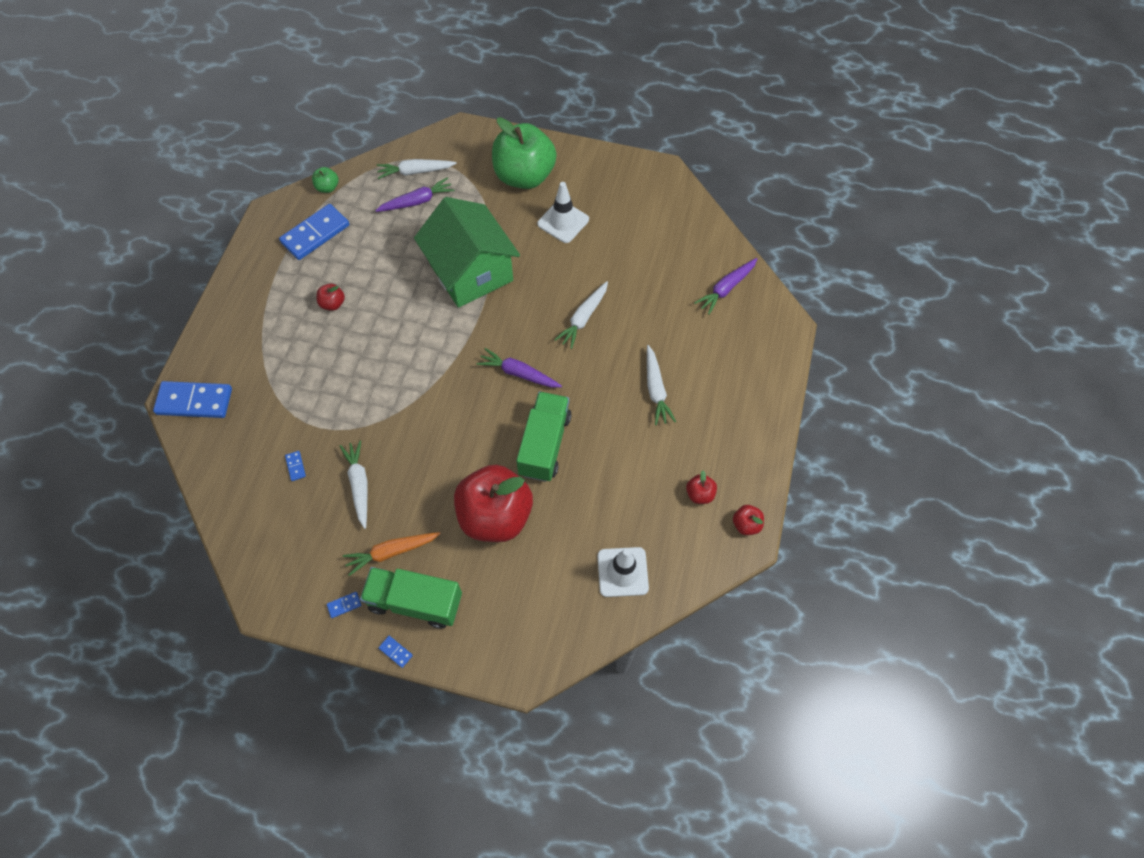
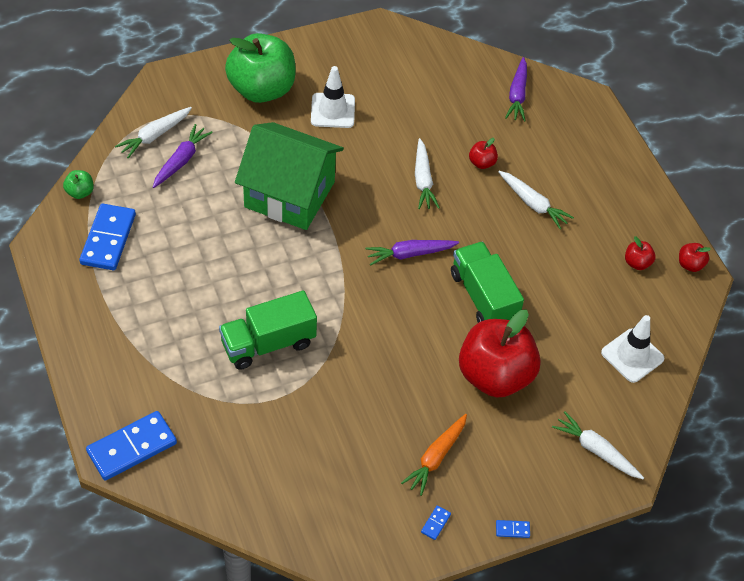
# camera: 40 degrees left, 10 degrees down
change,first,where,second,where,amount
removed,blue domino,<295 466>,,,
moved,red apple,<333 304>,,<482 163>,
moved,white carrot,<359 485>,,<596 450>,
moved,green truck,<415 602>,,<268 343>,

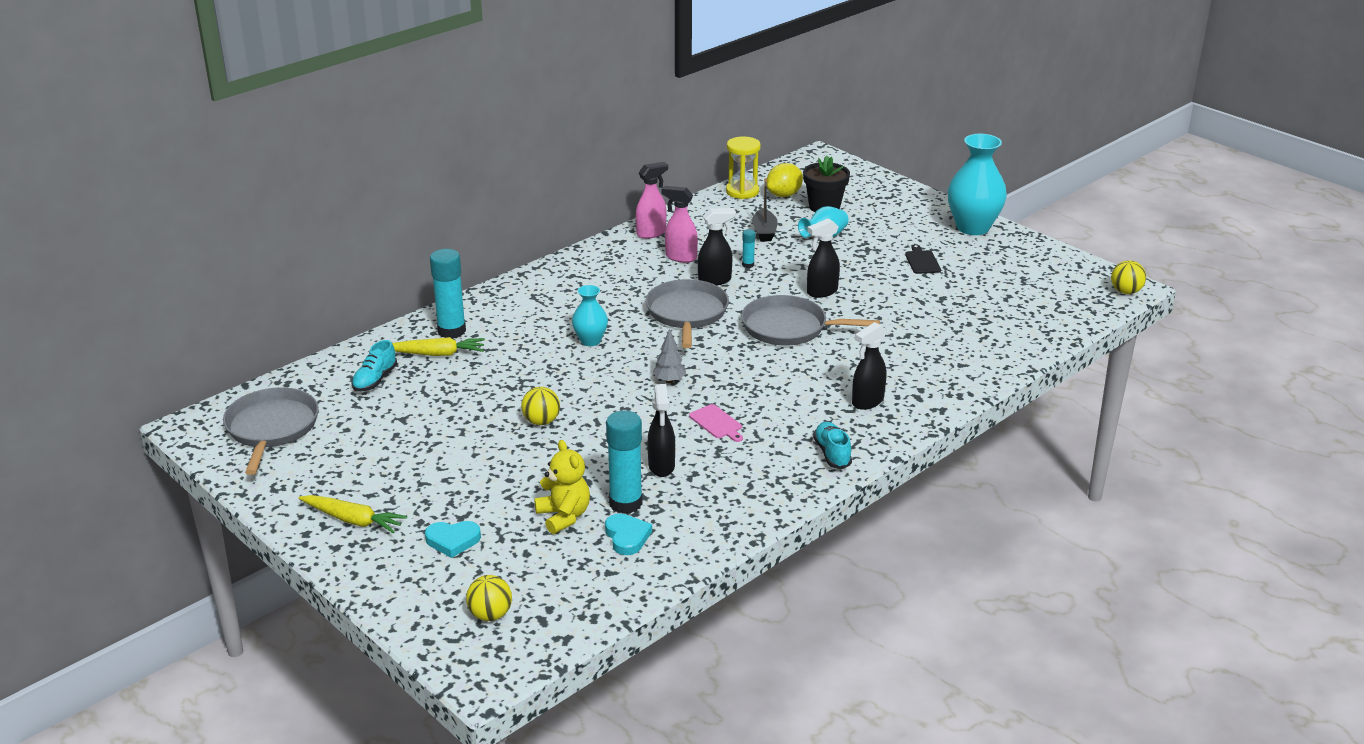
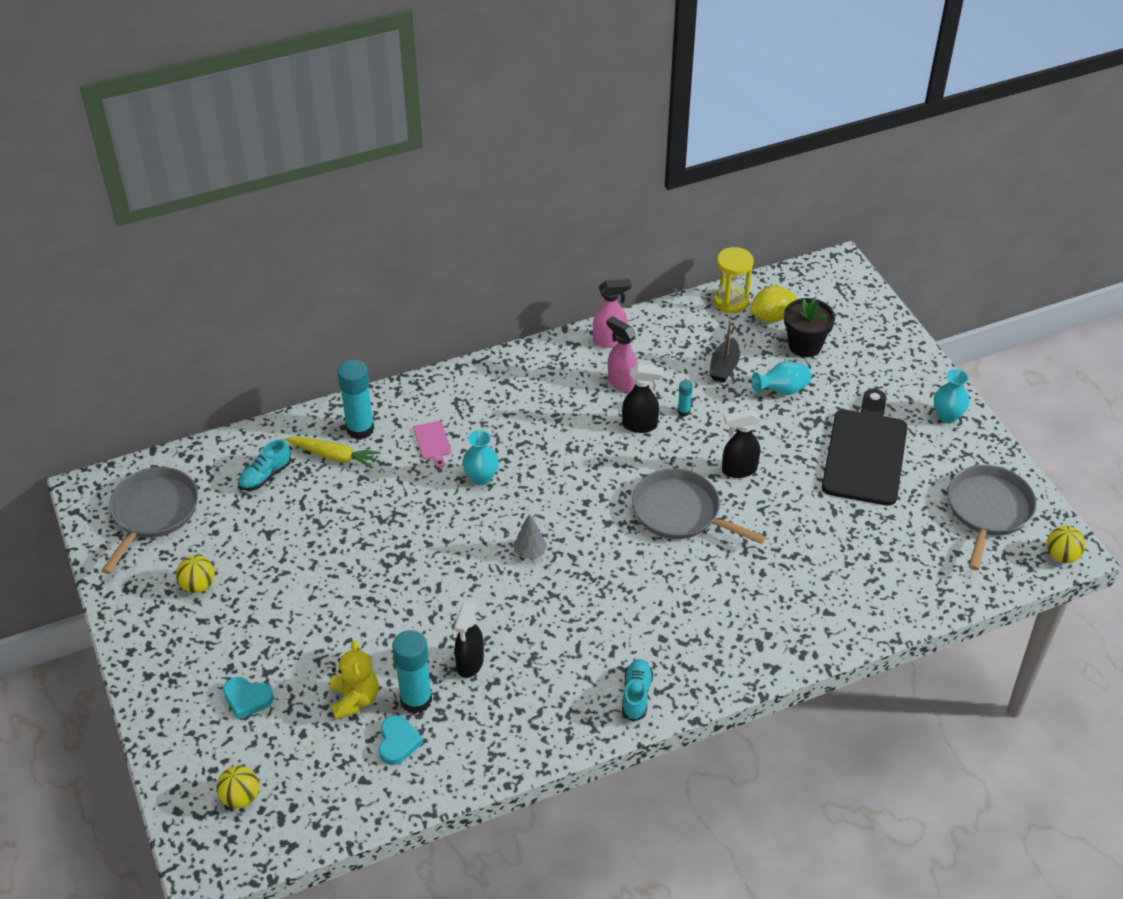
# camera: 20 degrees right, 15 degrees up
change,first,where,second,where,amount
removed,yellow carrot,<353 520>,,,
removed,black spray bottle,<867 402>,,,
moved,yellow ball,<541 421>,,<198 585>,
moved,grey pan,<687 313>,,<988 510>,
moved,pink cutting board,<717 423>,,<432 442>,
resized,black cutting board,<922 261>,,<865 453>,x2.48
resized,turquoise vase,<973 227>,,<947 416>,x0.55

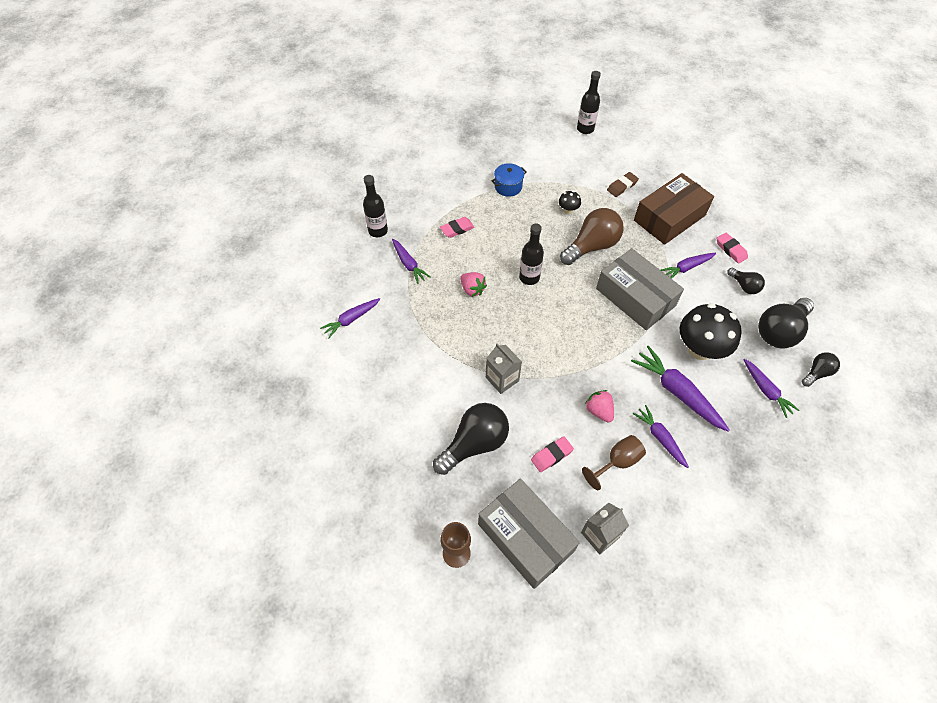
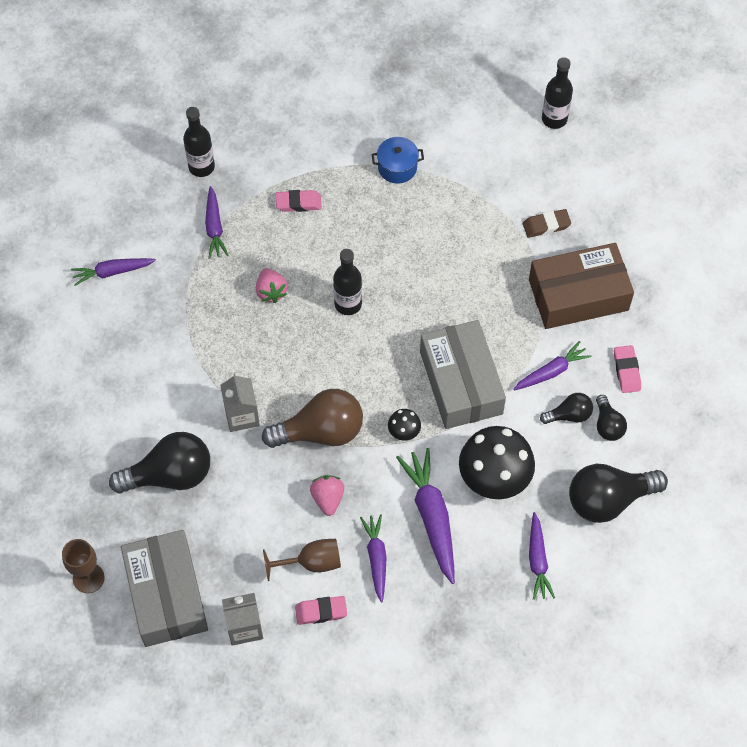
# camera: 25 degrees right, 5 degrees up
change,first,where,second,where,amount
moved,pink eraser,<551 455>,,<321 611>,
moved,black mushroom,<568 210>,,<404 432>,
moved,brown light bulb,<592 246>,,<320 431>,
moved,black light bulb,<817 373>,,<569 415>,
turned,purple carrot,<686 268>,,<551 371>,150 degrees clockwise

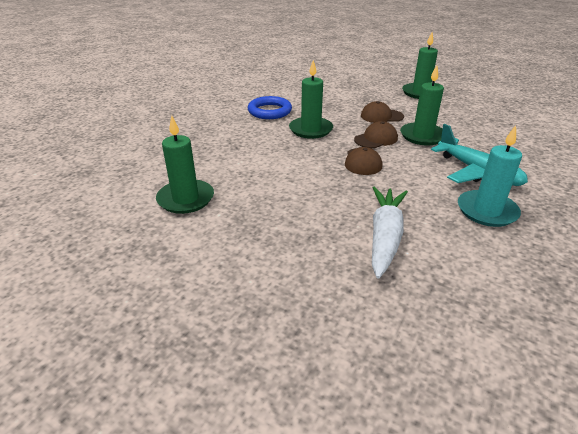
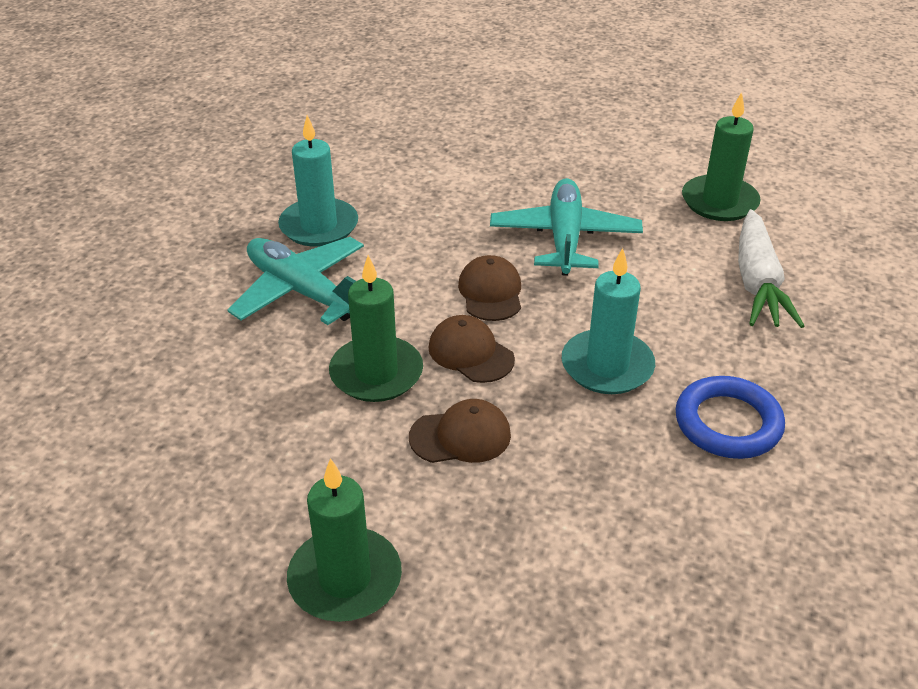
# camera: 170 degrees right, 5 degrees up
change,first,where,second,where,amount
added,,,turquoise plane,<565 238>,
moved,white carrot,<385 237>,,<757 282>,
recoloured,green candle,<311 130>,turquoise candle,<607 366>,
turned,brown cap,<376 139>,,<470 353>,90 degrees clockwise

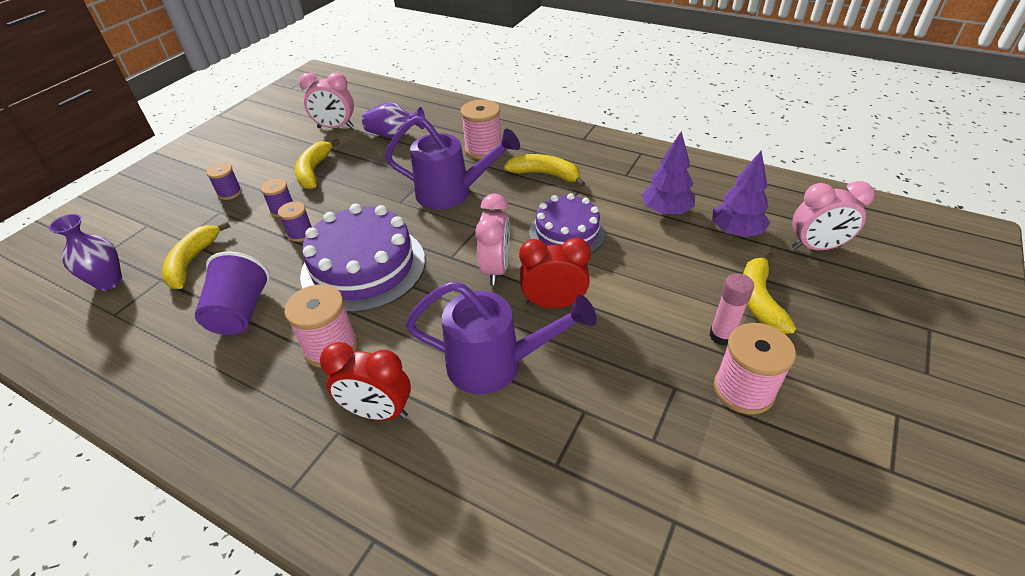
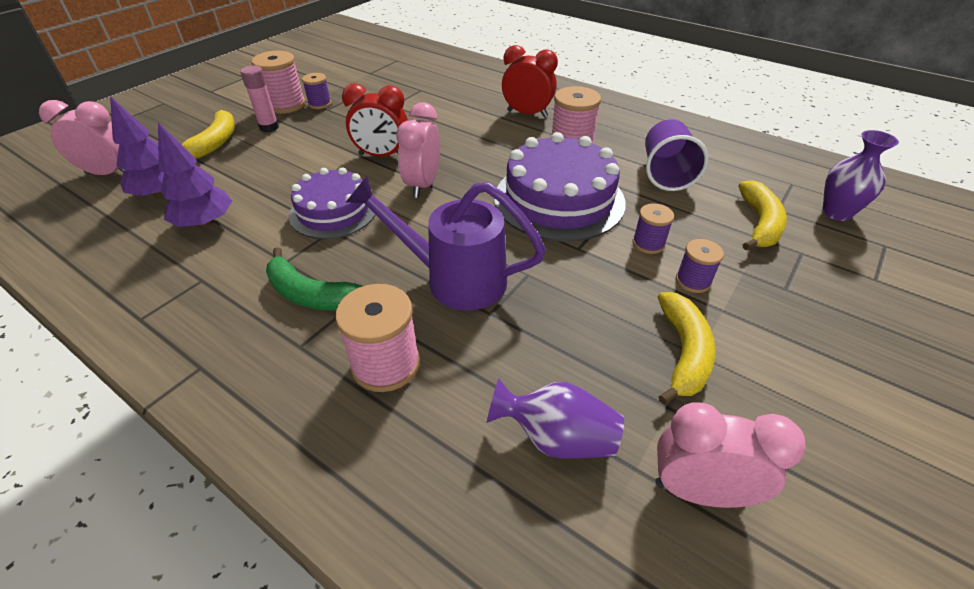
# camera: 175 degrees left, 0 degrees up
change,first,where,second,where,amount
removed,purple watering can,<495 364>,,,
moved,purple spool,<229 193>,,<320 104>,
recoloured,yellow banana,<545 174>,green banana,<311 294>,

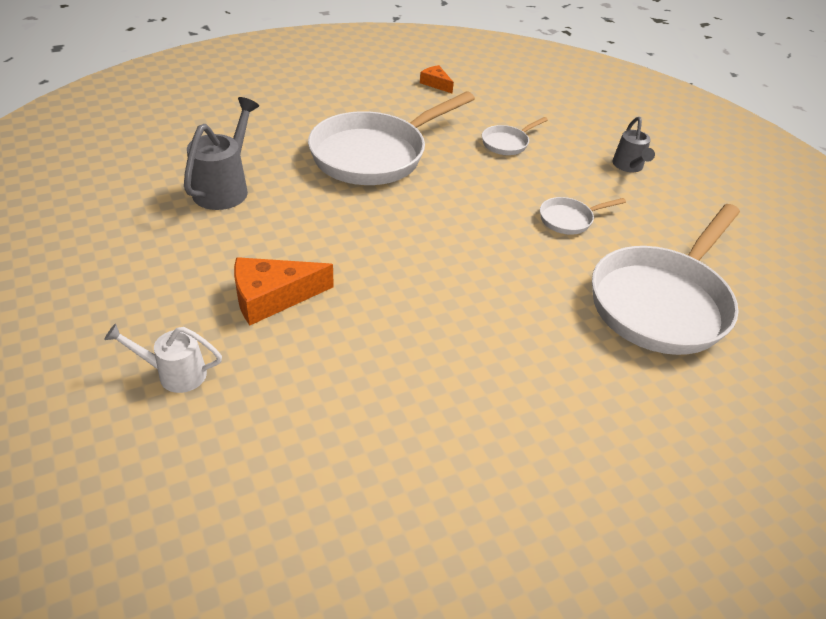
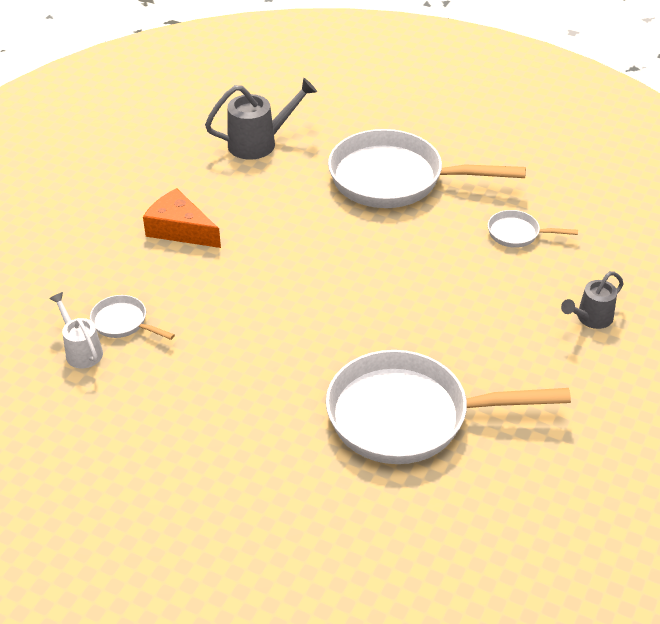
# camera: 55 degrees right, 0 degrees up
change,first,where,second,where,amount
removed,orange cheese,<436 84>,,,
moved,white watering can,<175 374>,,<81 351>,
moved,white pan,<569 219>,,<123 323>,

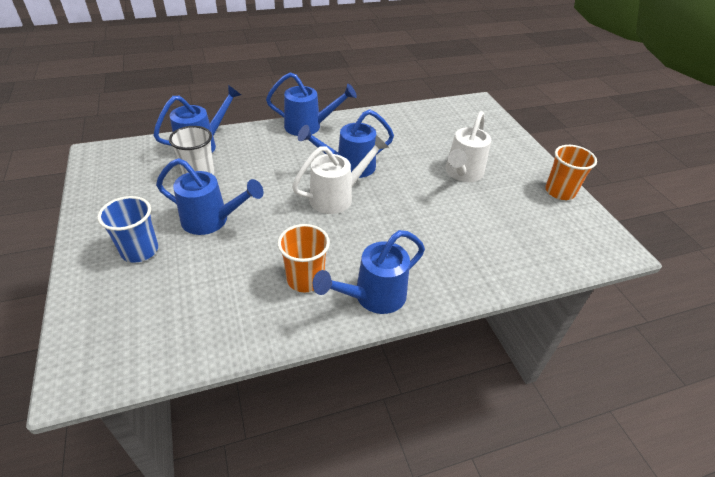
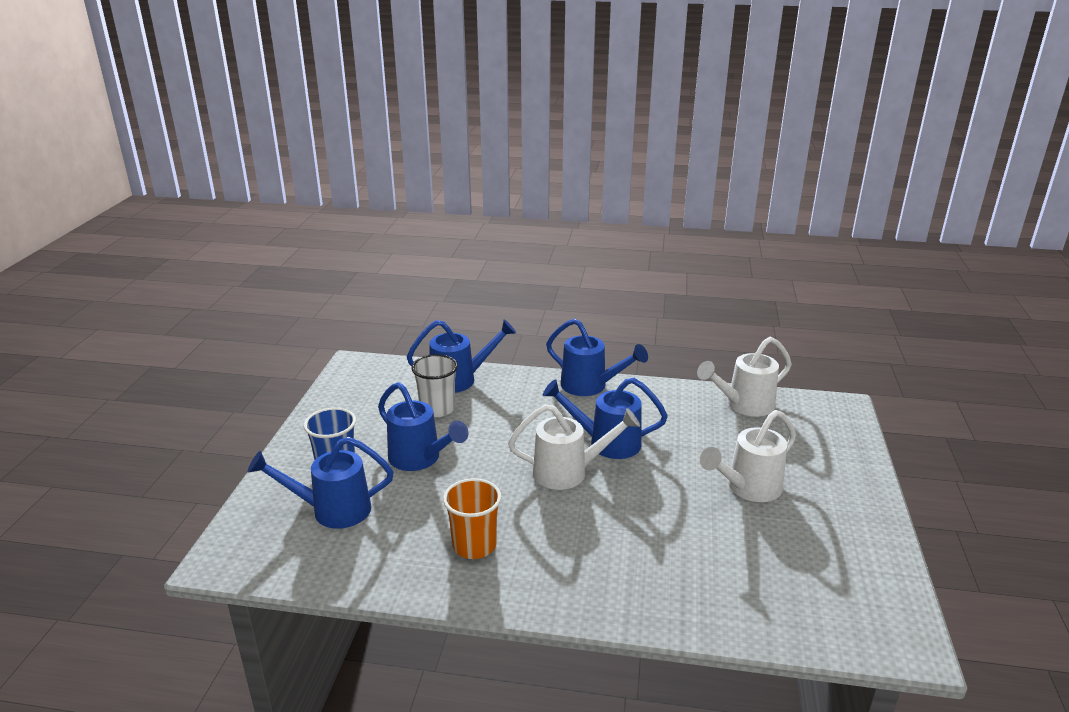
# camera: 30 degrees right, 15 degrees down
change,first,where,second,where,amount
removed,orange cup,<560 192>,,,
added,,,white watering can,<744 405>,
moved,blue watering can,<373 297>,,<332 510>,

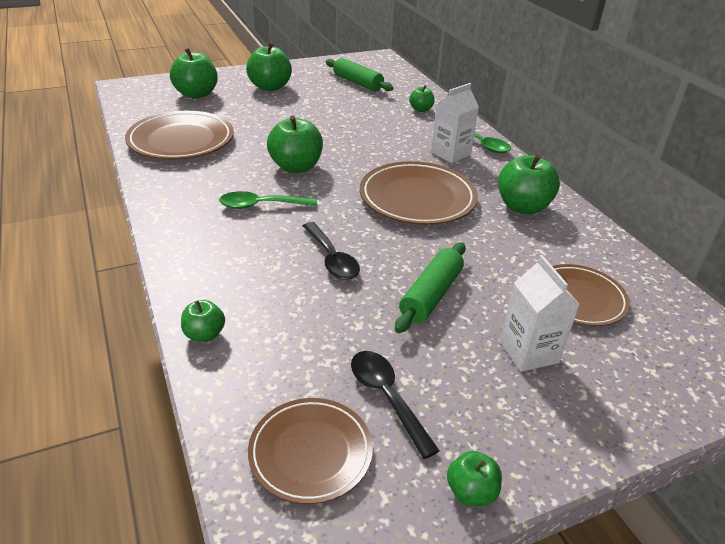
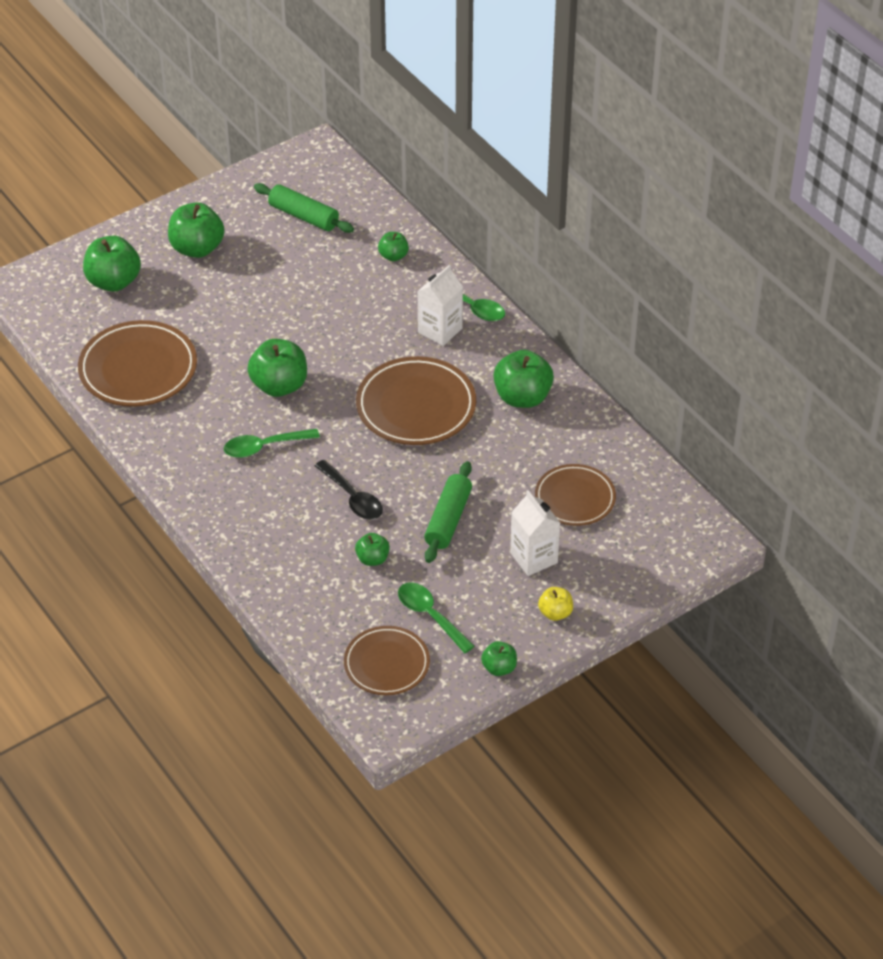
# camera: 10 degrees left, 10 degrees up
change,first,where,second,where,amount
added,,,yellow apple,<555 613>,
moved,green apple,<204 334>,,<372 559>,
recoloured,black spoon,<387 398>,green spoon,<430 616>,

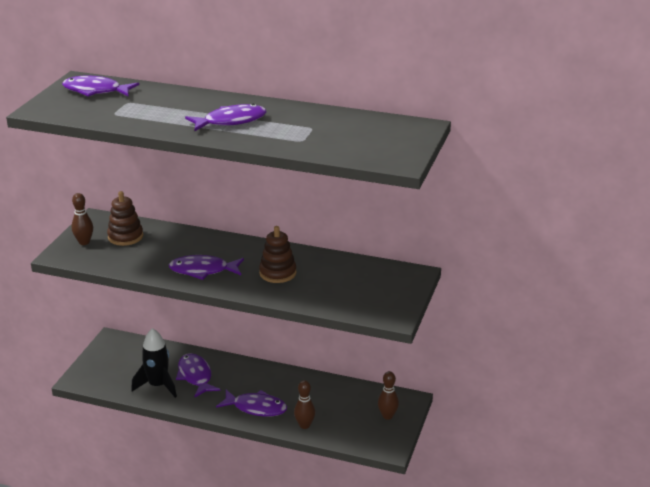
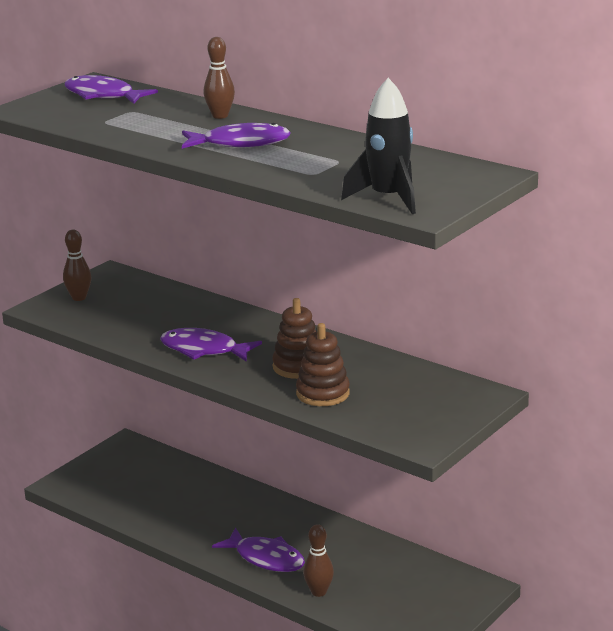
# camera: 20 degrees right, 5 degrees down
change,first,where,second,where,amount
removed,purple fish,<195 376>,,,
moved,brown stacking toy,<125 237>,,<323 393>,
moved,black rocket,<158 385>,,<388 198>,
moved,brown bowling pin,<387 416>,,<220 116>,

